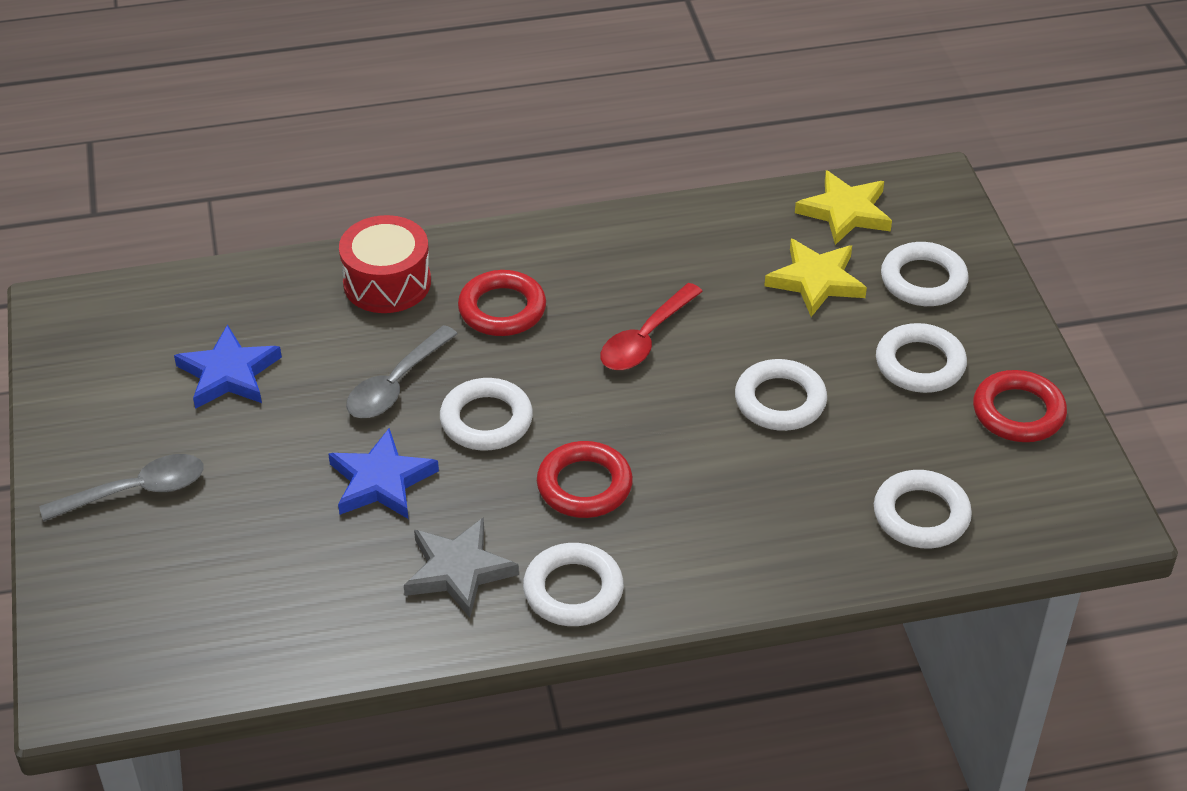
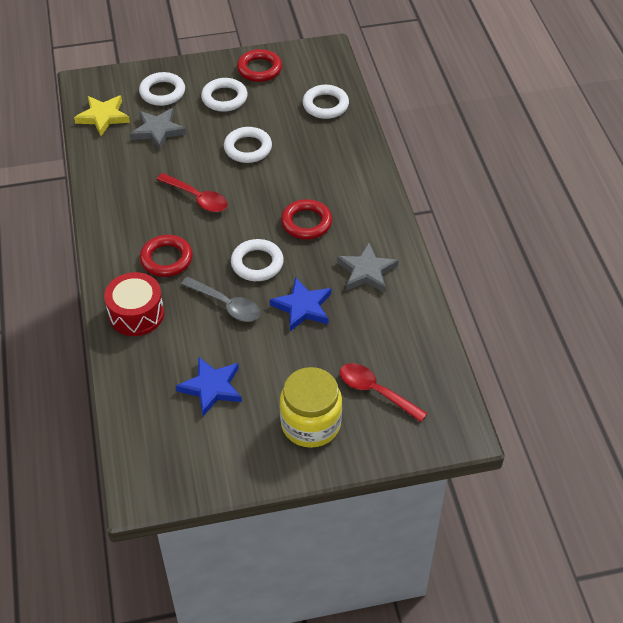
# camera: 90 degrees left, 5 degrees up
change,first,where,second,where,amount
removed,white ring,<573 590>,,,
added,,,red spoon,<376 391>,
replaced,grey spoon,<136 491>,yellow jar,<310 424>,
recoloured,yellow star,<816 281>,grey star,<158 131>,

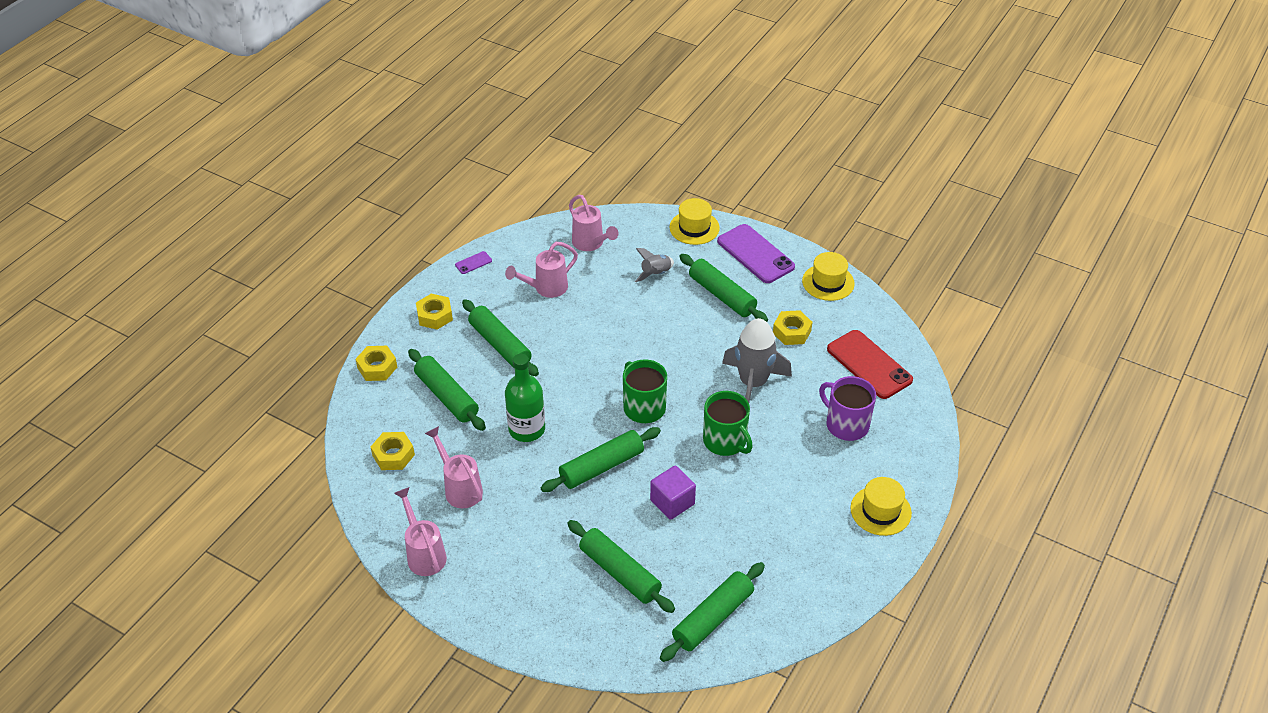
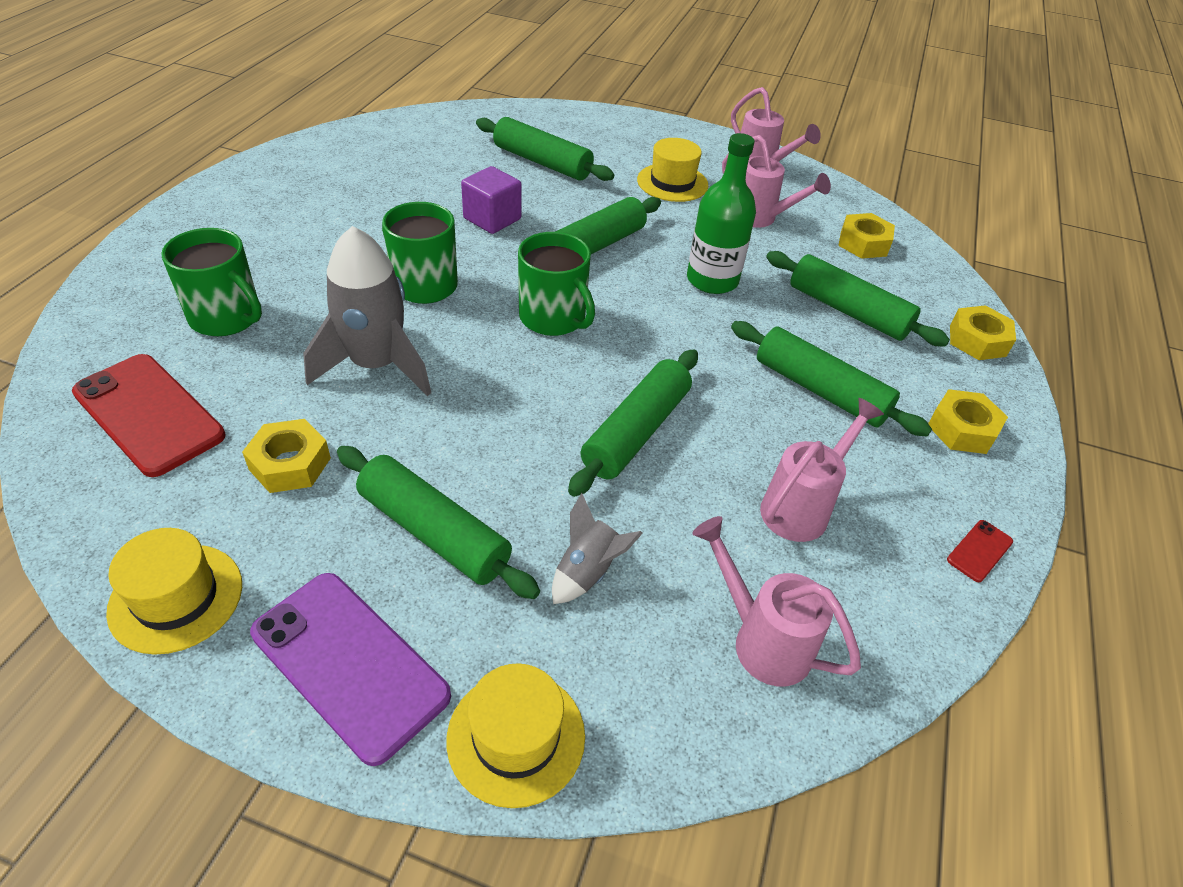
# camera: 165 degrees right, 0 degrees up
change,first,where,second,where,amount
moved,green rolling pin,<712 618>,,<636 432>,
moved,yellow hat,<880 511>,,<672 183>,
recoloured,purple phone,<473 263>,red phone,<979 551>,
recoloured,purple mug,<846 424>,green mug,<227 317>,

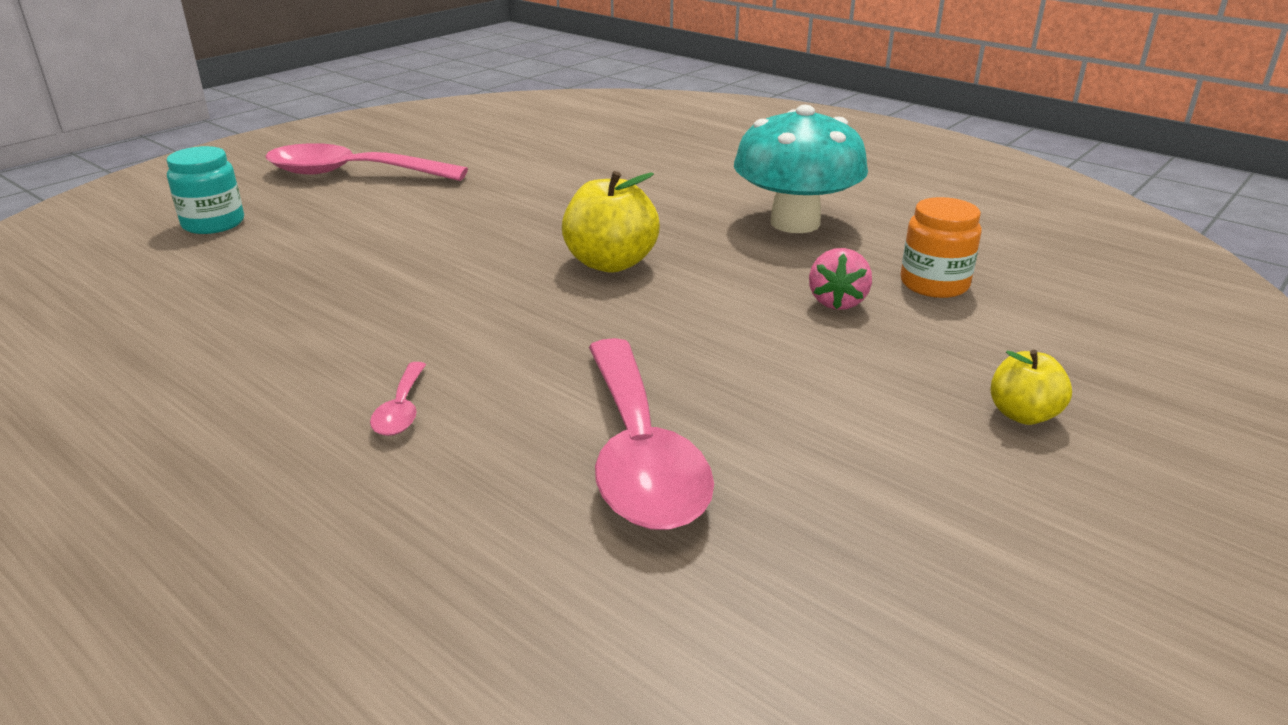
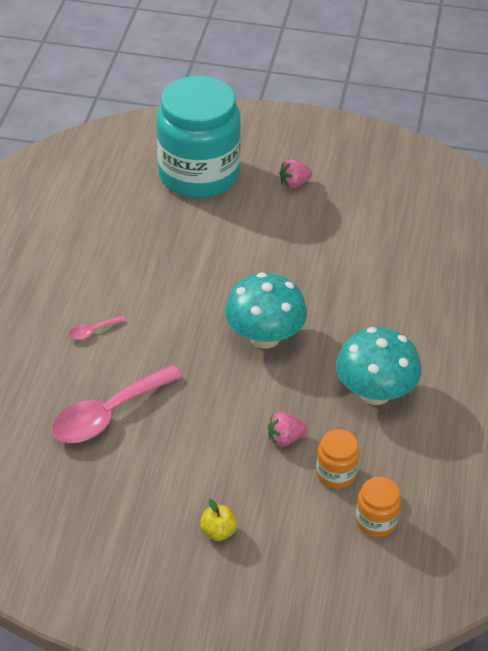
# camera: 60 degrees right, 15 degrees up
change,first,where,second,where,amount
added,,,orange jar,<376 521>,
replaced,pink spoon,<351 174>,pink strawberry,<294 184>,
replaced,yellow apple,<610 263>,turquoise mushroom,<265 337>,
resized,turquoise jar,<213 223>,,<199 175>,x2.42

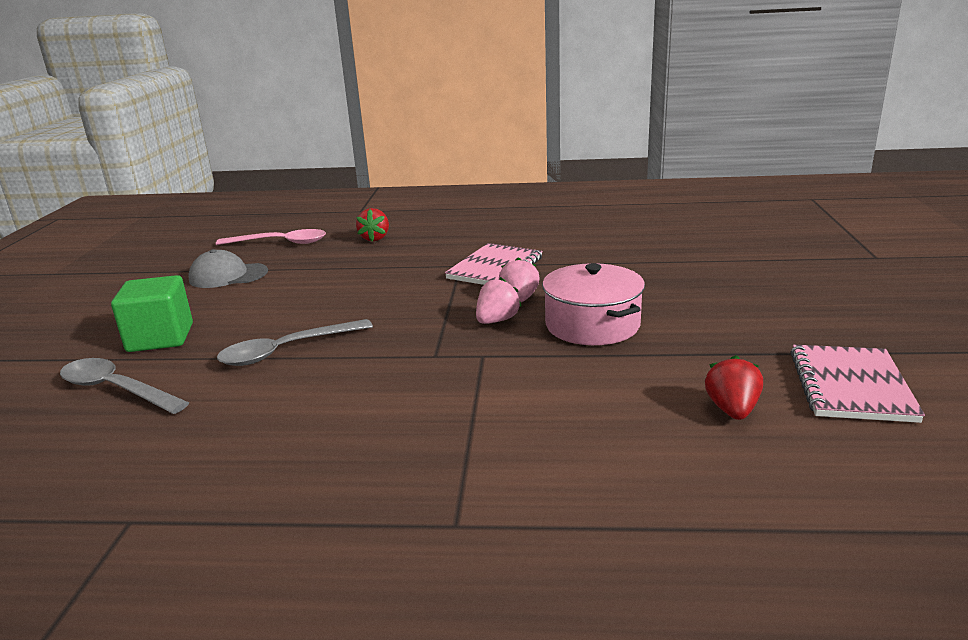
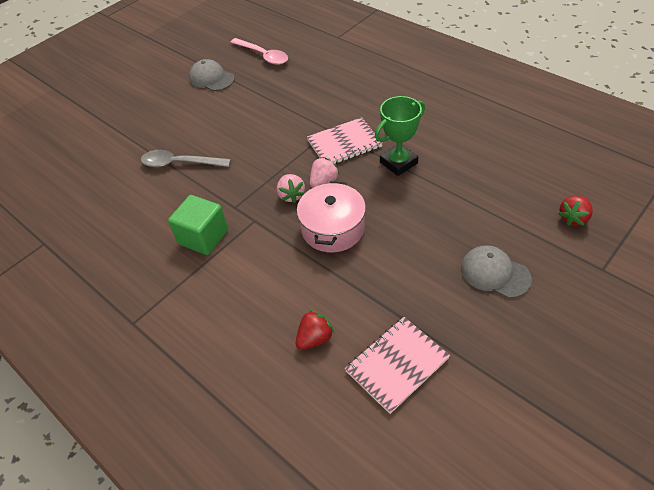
# camera: 40 degrees right, 25 degrees up
change,first,where,second,where,amount
removed,grey spoon,<116 389>,,,
added,,,green trophy,<398 163>,
added,,,grey cap,<494 273>,
moved,green cube,<160 338>,,<203 237>,
moved,red strawberry,<375 238>,,<573 218>,
turned,pink strawberry,<497 320>,,<291 195>,90 degrees clockwise

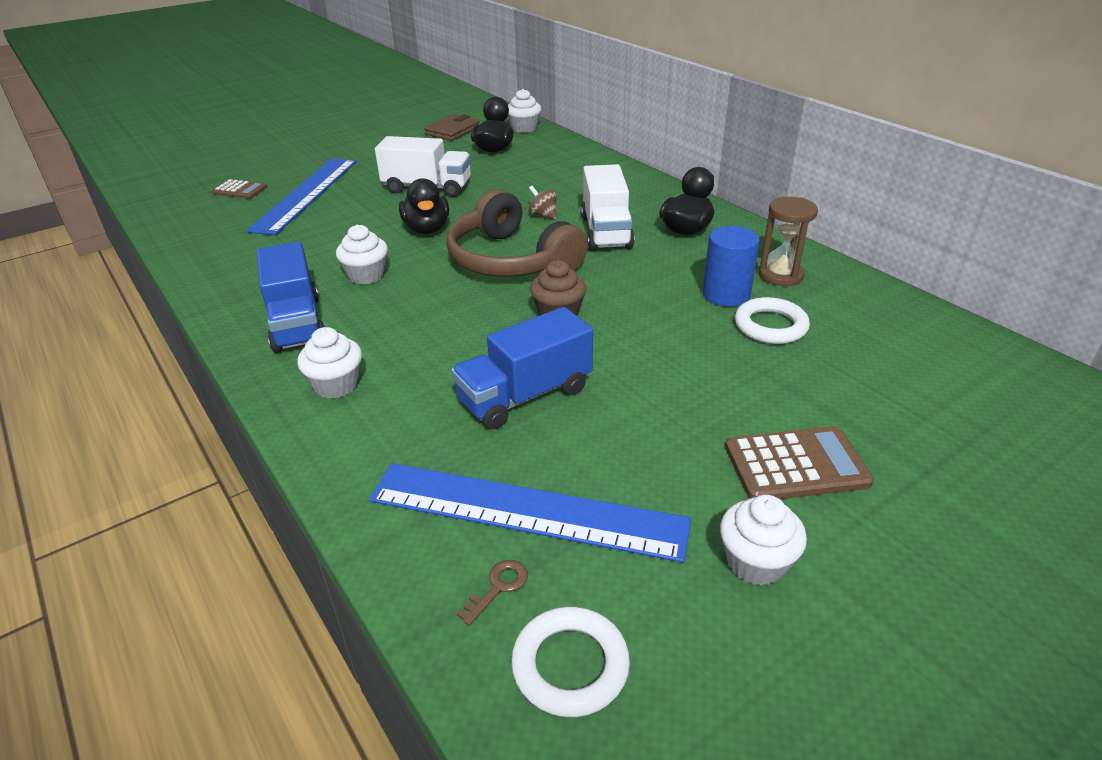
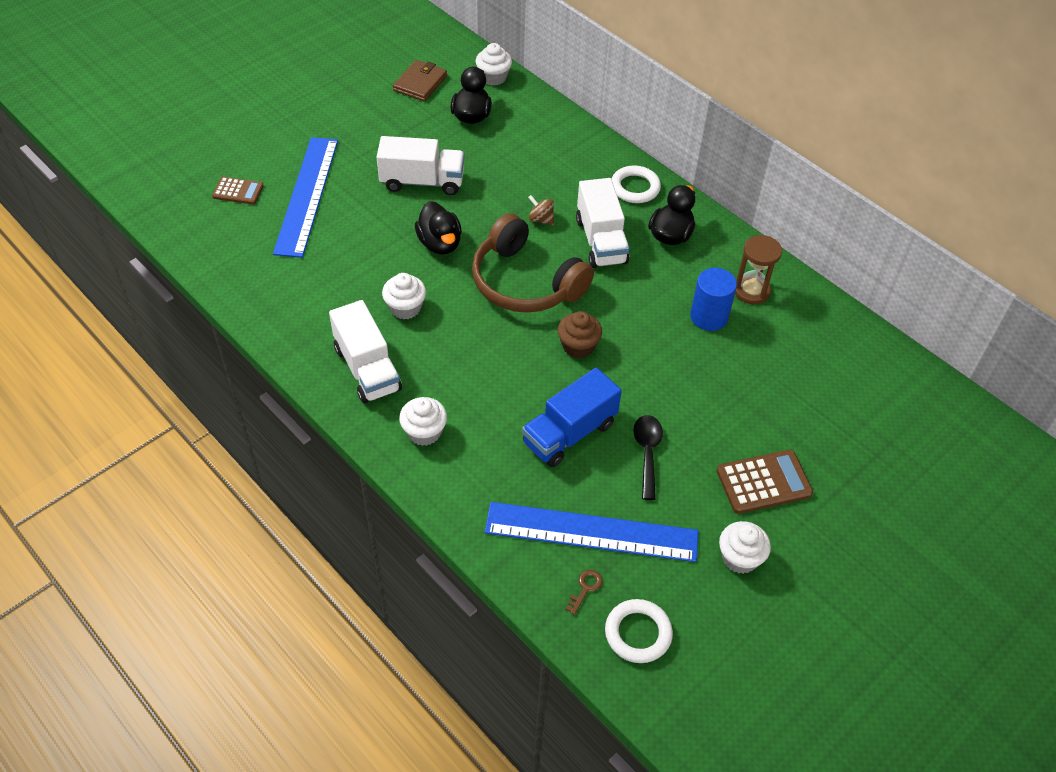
# camera: 10 degrees left, 15 degrees up
change,first,where,second,where,amount
added,,,black spoon,<647 453>,
moved,white ring,<770 326>,,<635 188>,
recoloured,blue truck,<296 323>,white truck,<367 369>,

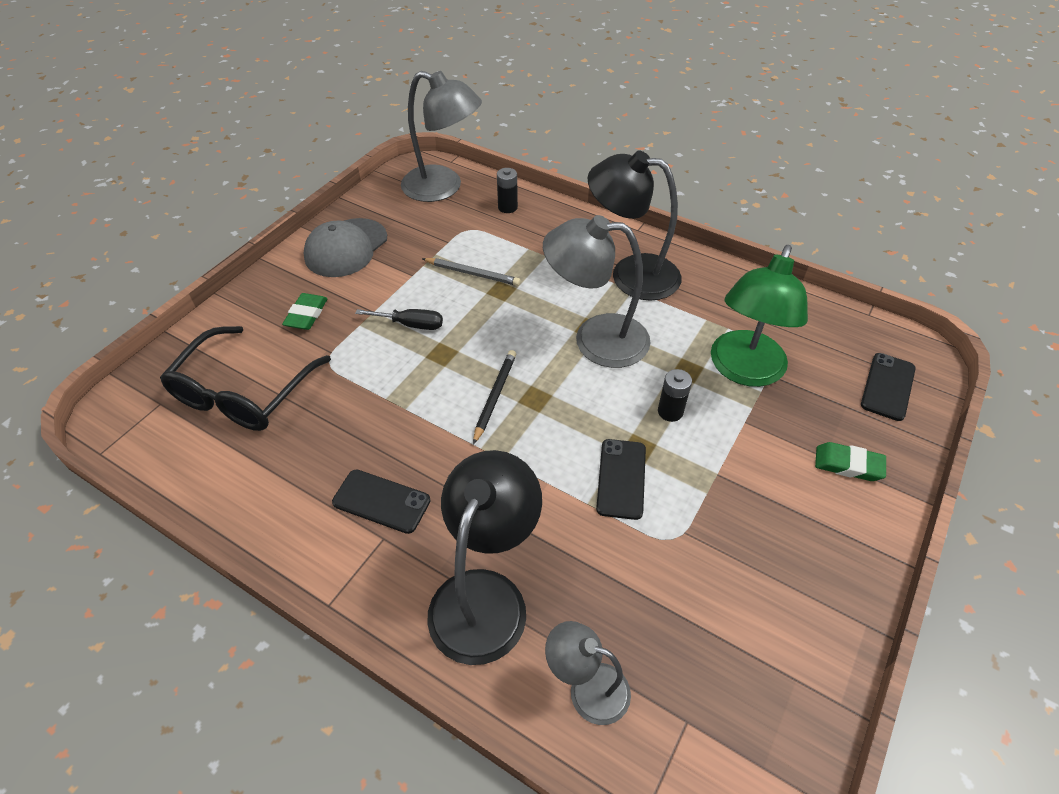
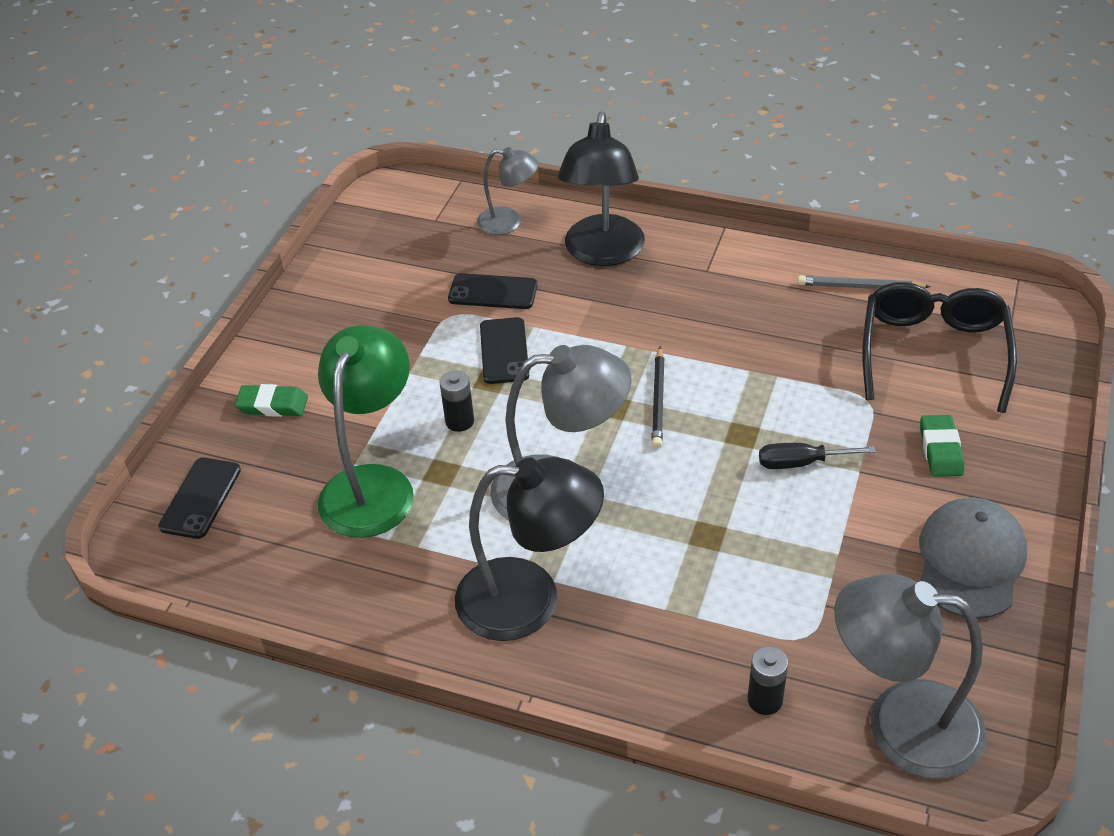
# camera: 170 degrees right, 5 degrees down
change,first,where,second,where,amount
moved,black phone,<381 501>,,<493 292>,
moved,grey pencil,<472 273>,,<859 287>,

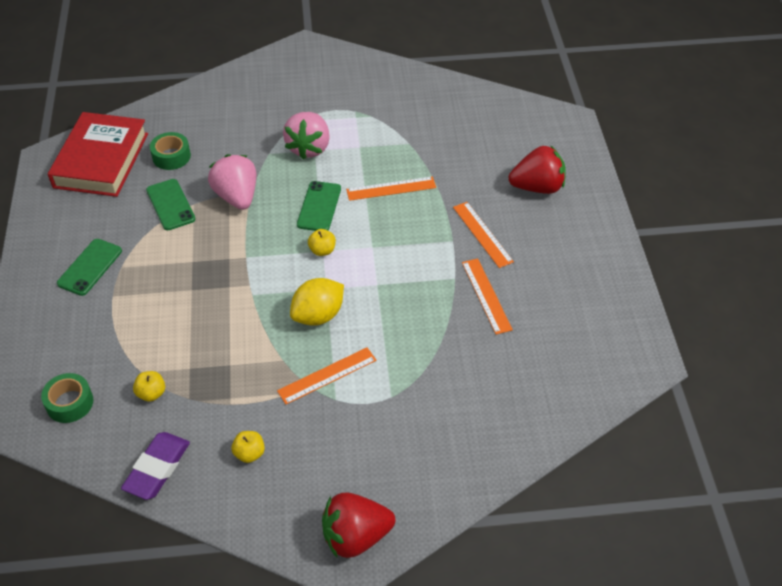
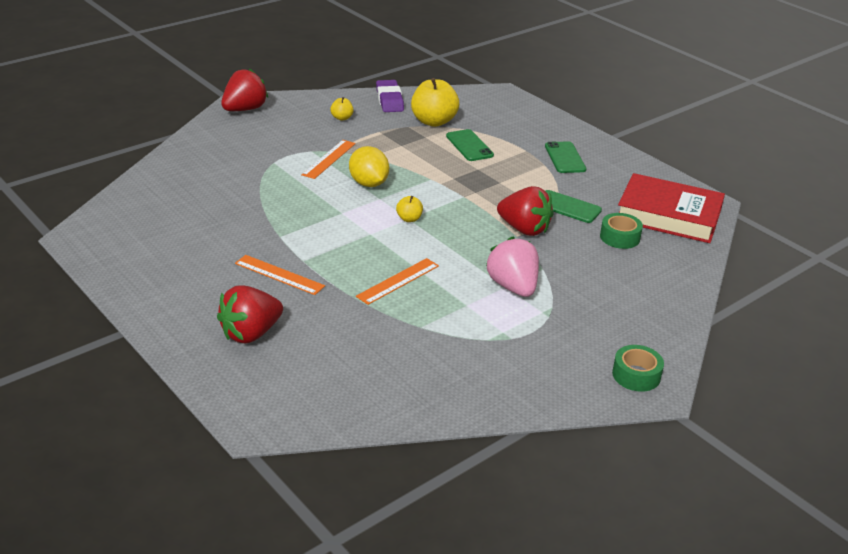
# camera: 145 degrees right, 15 degrees down
change,first,where,second,where,amount
removed,orange ruler,<486 295>,,,
moved,green tape,<69 403>,,<636 375>,
moved,green phone,<319 206>,,<469 146>,
recoloured,pink strawberry,<237 197>,red strawberry,<524 229>,
turned,red book,<101 160>,,<668 215>,45 degrees counterclockwise
turned,yellow lemon,<318 315>,,<368 183>,45 degrees counterclockwise
resized,yellow apple,<151 393>,,<433 121>,x2.09

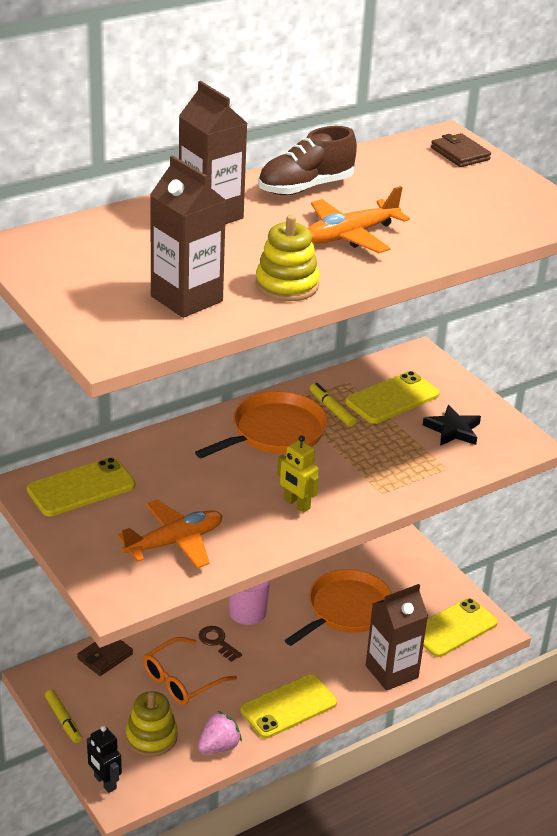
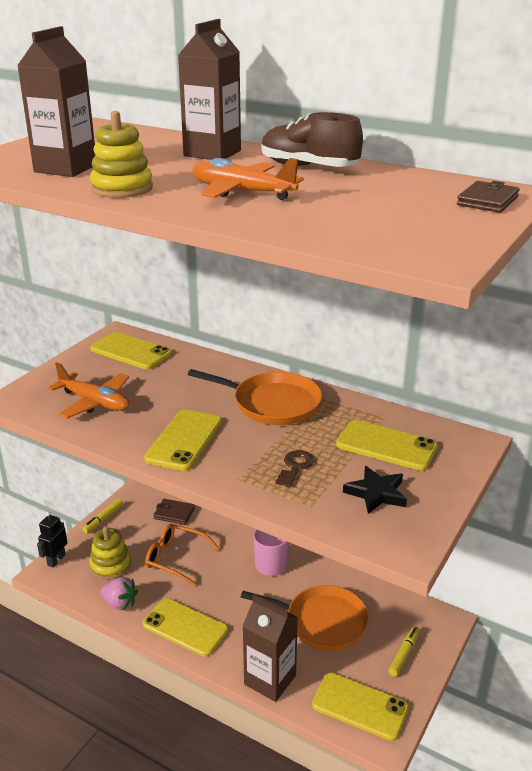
# camera: 65 degrees right, 5 degrees down
change,first,where,second,where,amount
moved,brown key,<217 642>,,<295 467>,
moved,yellow marker,<332 409>,,<404 654>,
replaced,yellow robot,<296 504>,yellow phone,<184 440>,

